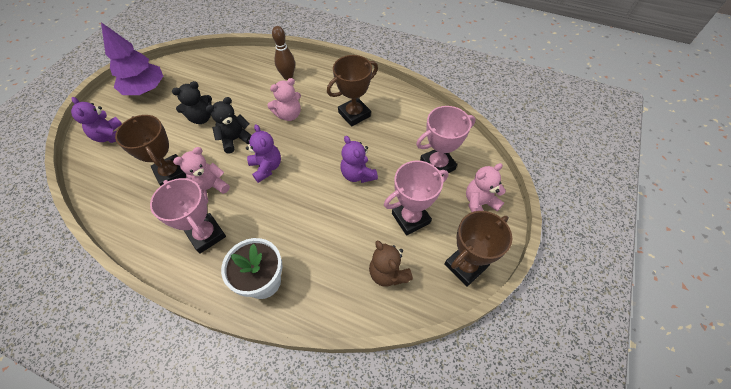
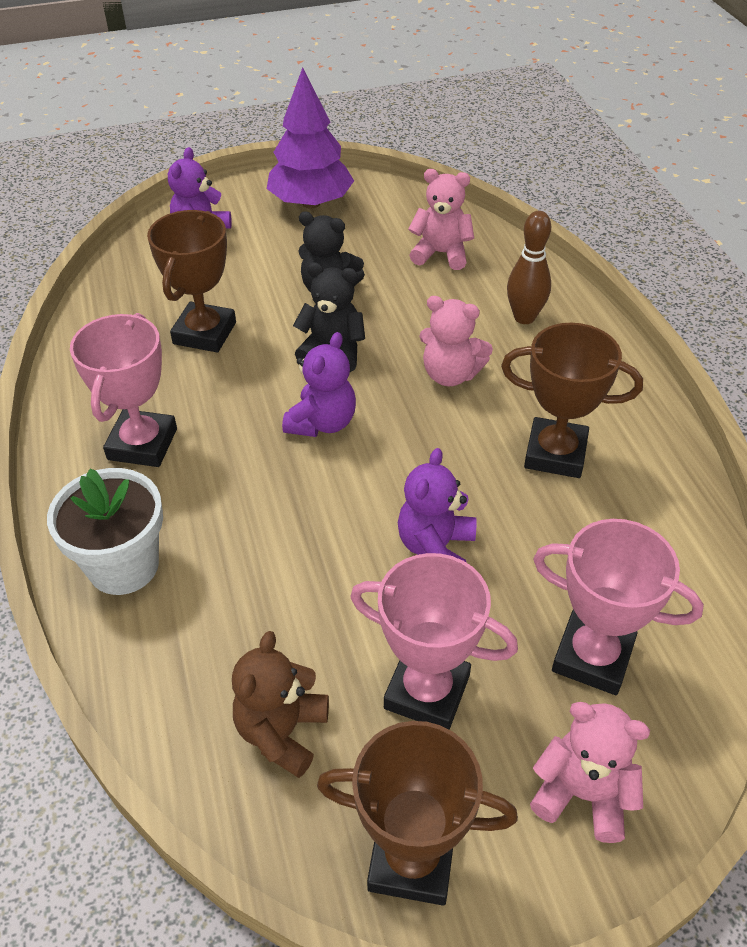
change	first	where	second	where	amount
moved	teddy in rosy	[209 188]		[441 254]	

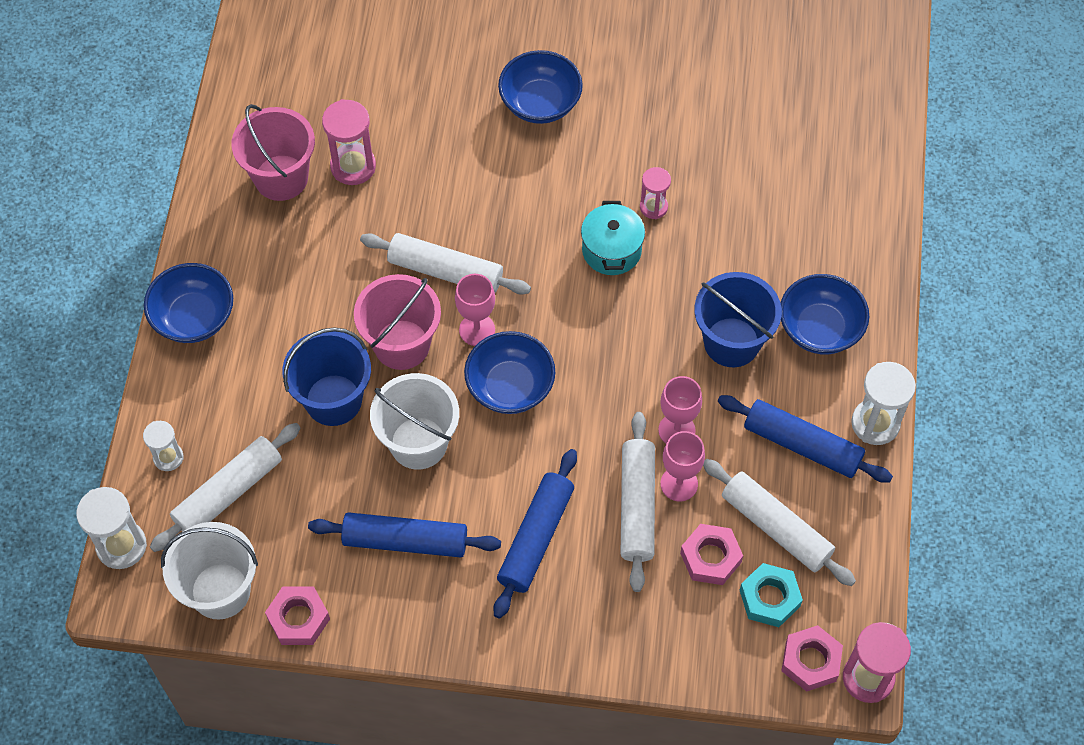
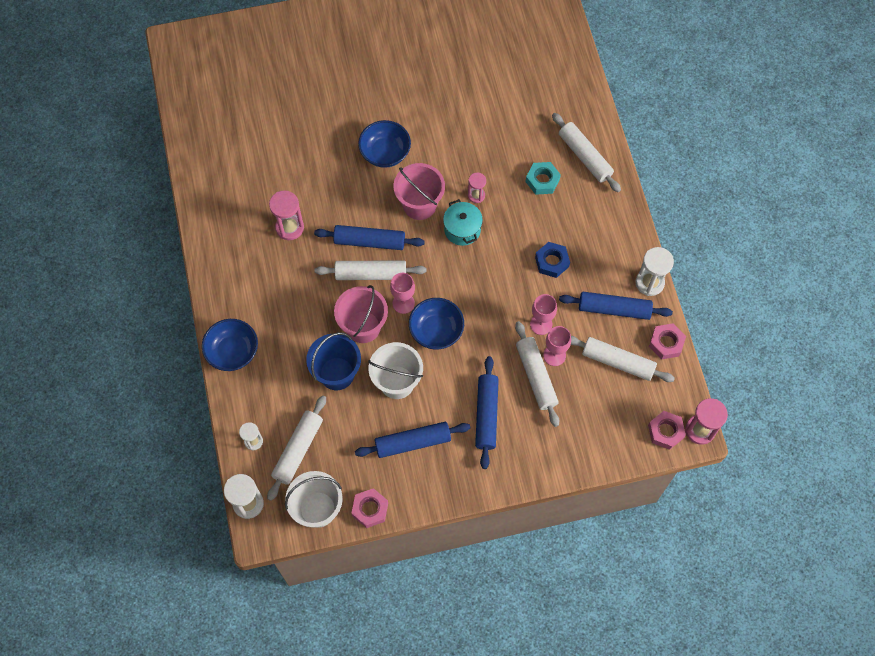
change	first	where	second	where	amount
removed	serving bowl in cobalt	[819 329]			
added			pastry roller in cobalt	[369 241]	
added			pastry roller in snow-white	[584 156]	
moved	bucket in rosy	[281 178]		[419 205]	
moved	hexagon nut in rosy	[710 558]		[666 343]	
moved	hexagon nut in turquoise	[769 598]		[542 180]	
replaced	bucket in cobalt	[731 342]	hexagon nut in cobalt	[552 262]	

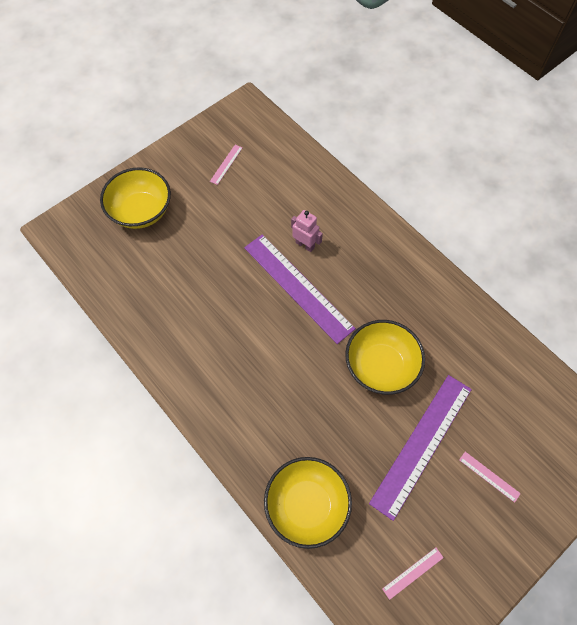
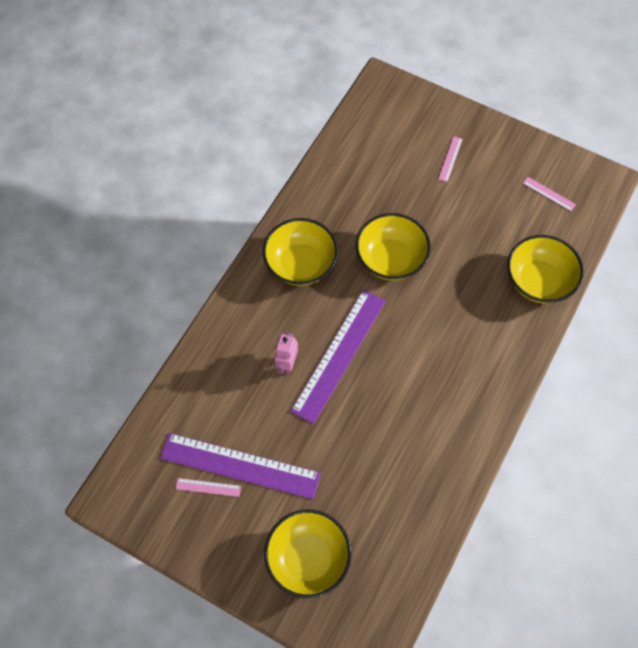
change	first	where	second	where	amount
added			serving bowl in yellow	[300 264]	
moved	measuring stick in violet	[422 444]		[240 465]	

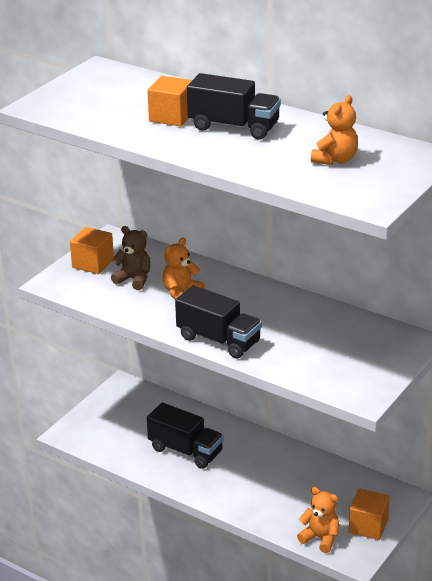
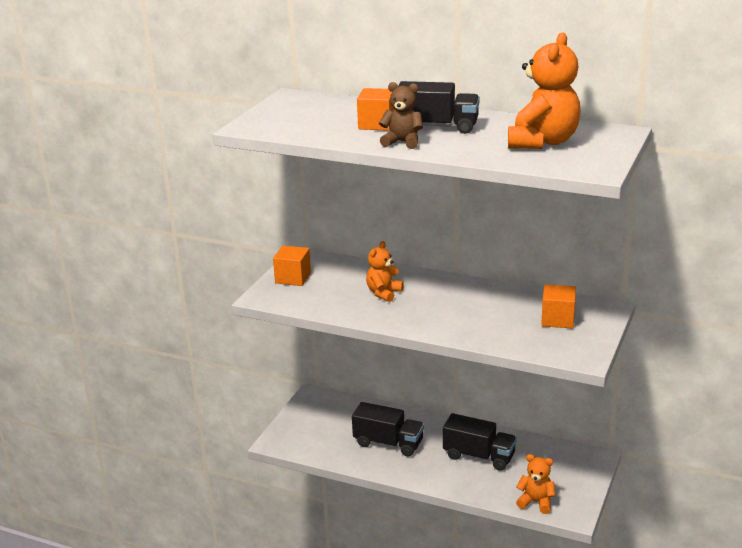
change	first	where	second	where	amount
moved	teddy in dark brown	[134 279]		[402 142]	
moved	truck in black	[218 340]		[479 456]	
moved	block in bright orange	[368 526]		[557 319]	
resized	teddy in bright orange	[335 159]		[542 142]	x1.76

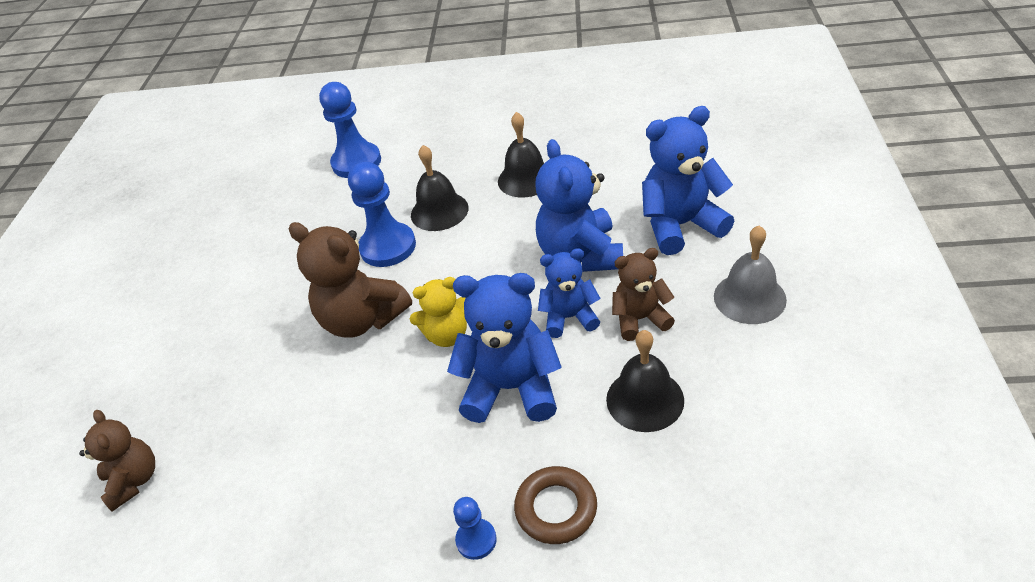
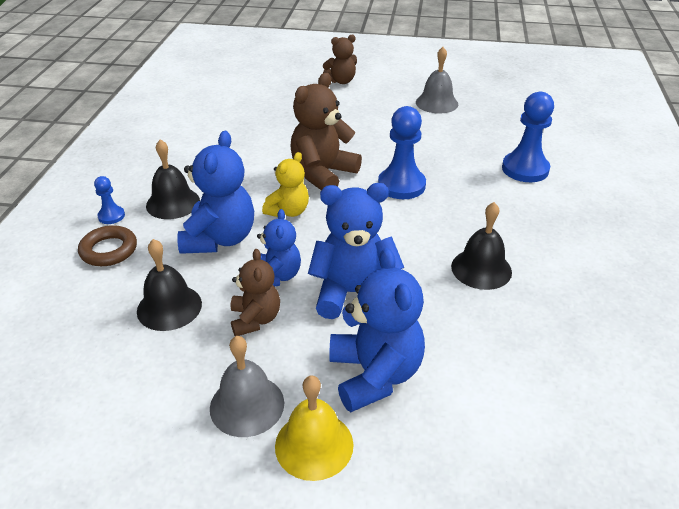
change	first	where	second	where	amount
added			hand bell in yellow	[314 445]	
added			hand bell in gray	[436 103]	
moved	teddy in dark brown	[134 480]		[341 81]	
moved	hand bell in black	[439 211]		[173 203]	
turned	teddy in yellow	[447 335]		[288 211]	135 degrees counterclockwise

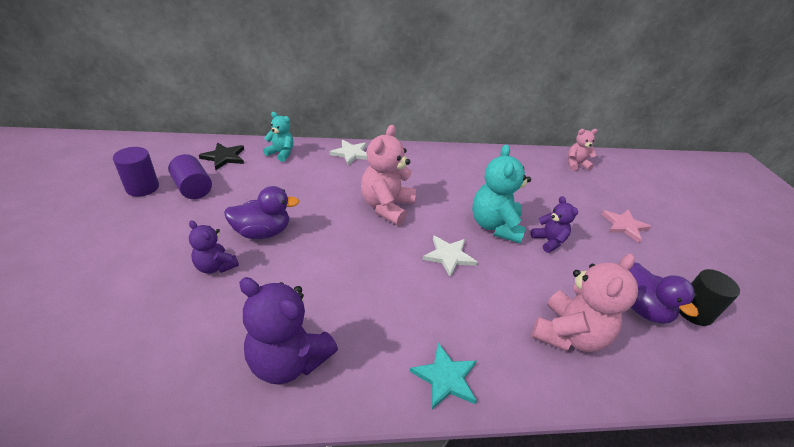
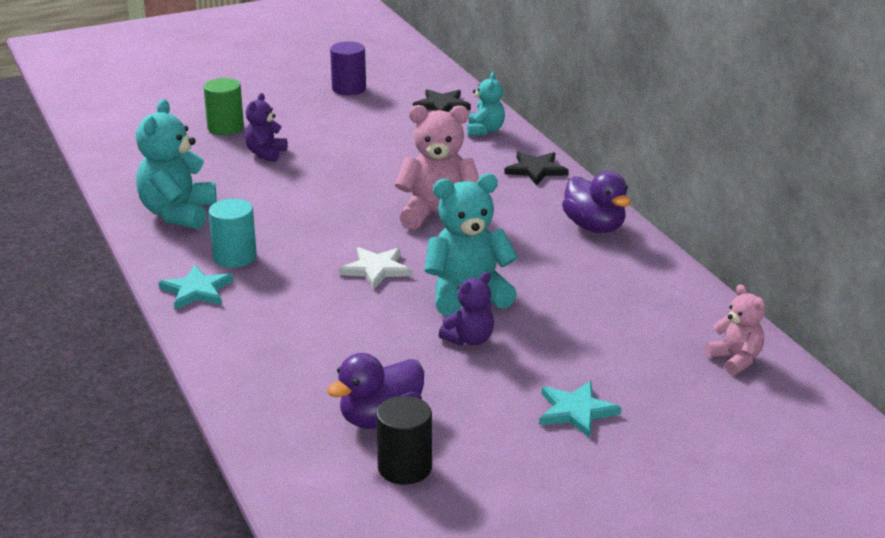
change	first	where	second	where	amount
removed	cylinder shape in violet	[193 188]			
removed	teddy in rosy	[568 334]			
added			cylinder shape in leaf-green	[225 128]	
added			cylinder shape in turquoise	[235 257]	
moved	duck in violet	[262 232]		[594 227]	
recoloured	teddy in violet	[288 360]	teddy in turquoise	[178 214]	
recoloured	star in snow-white	[351 153]	star in black	[536 170]	
recoloured	star in rosy	[624 226]	star in turquoise	[576 411]	

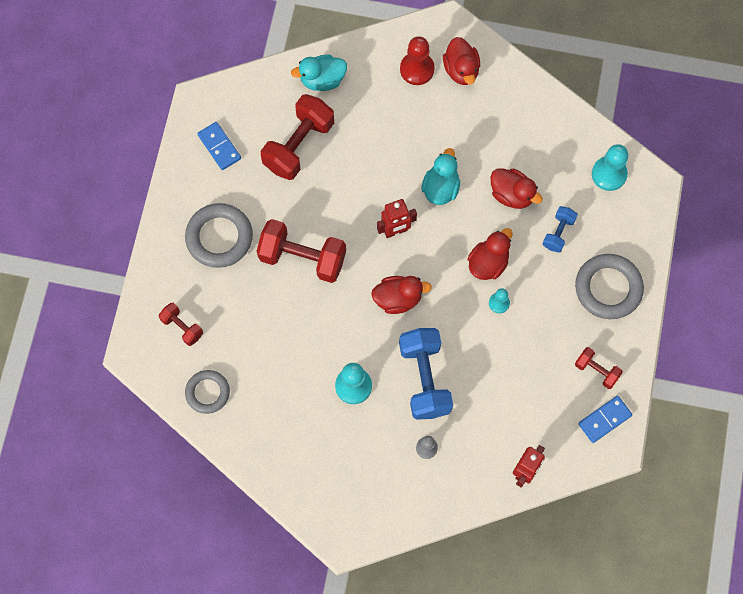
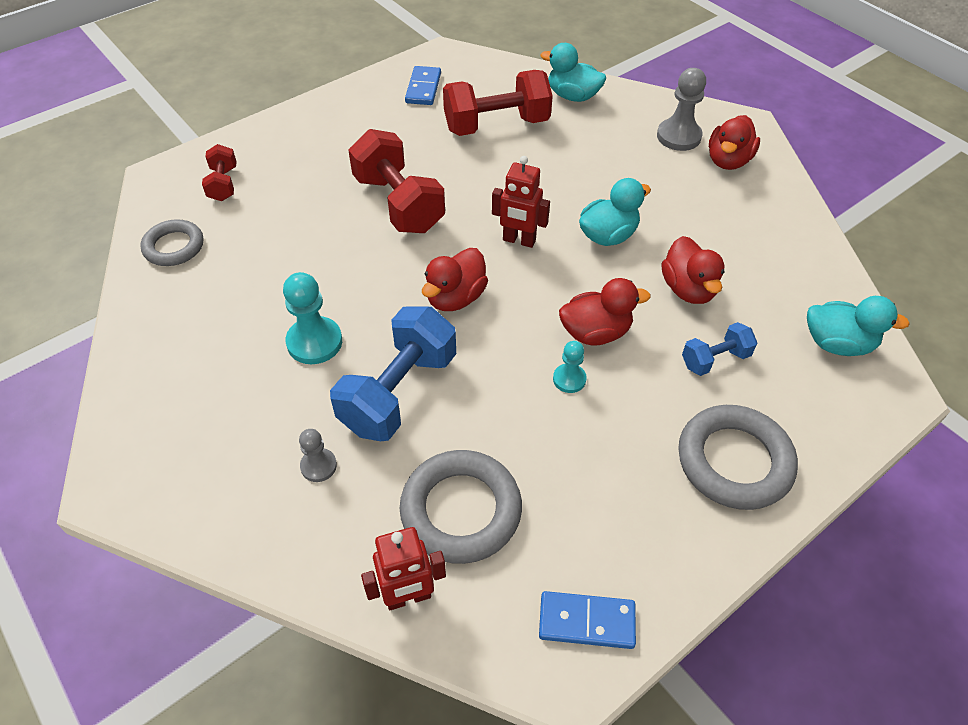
change	first	where	second	where	amount
removed	dumbbell in crimson	[596 371]			
moved	ring in gray	[219 237]		[461 510]	
replaced	pawn in turquoise	[609 174]	duck in turquoise	[837 344]	
recoloured	pawn in crimson	[417 69]	pawn in gray	[678 136]	
turned	duck in crimson	[398 299]		[455 298]	90 degrees clockwise

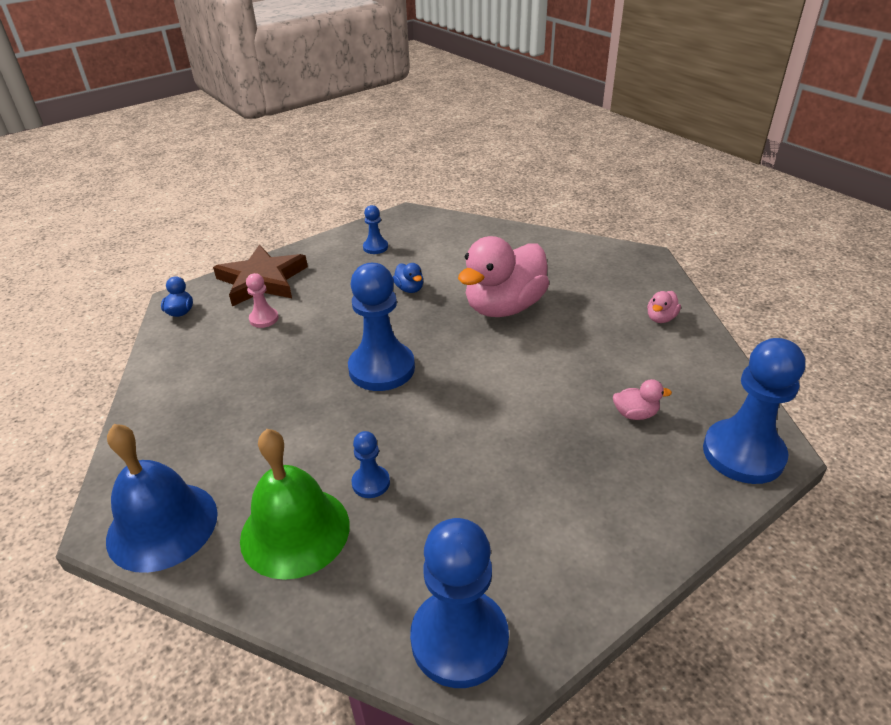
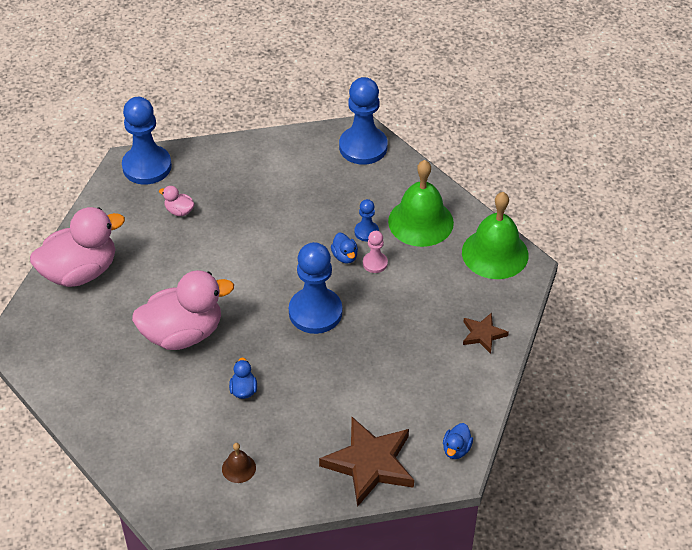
change	first	where	second	where	amount
added			duck in cobalt	[345 256]	
added			star in dark brown	[483 334]	
moved	pawn in rosy	[264 319]		[375 263]	
replaced	pawn in cobalt	[375 247]	hand bell in dark brown	[238 468]	
recoloured	hand bell in cobalt	[162 525]	hand bell in leaf-green	[495 253]	
resized	duck in rosy	[660 318]		[80 272]	x2.46

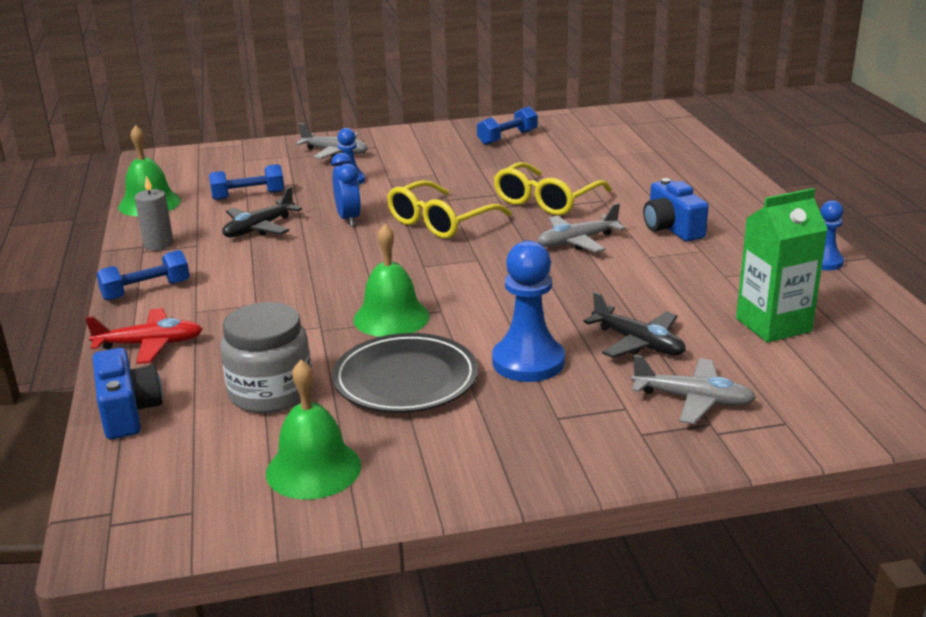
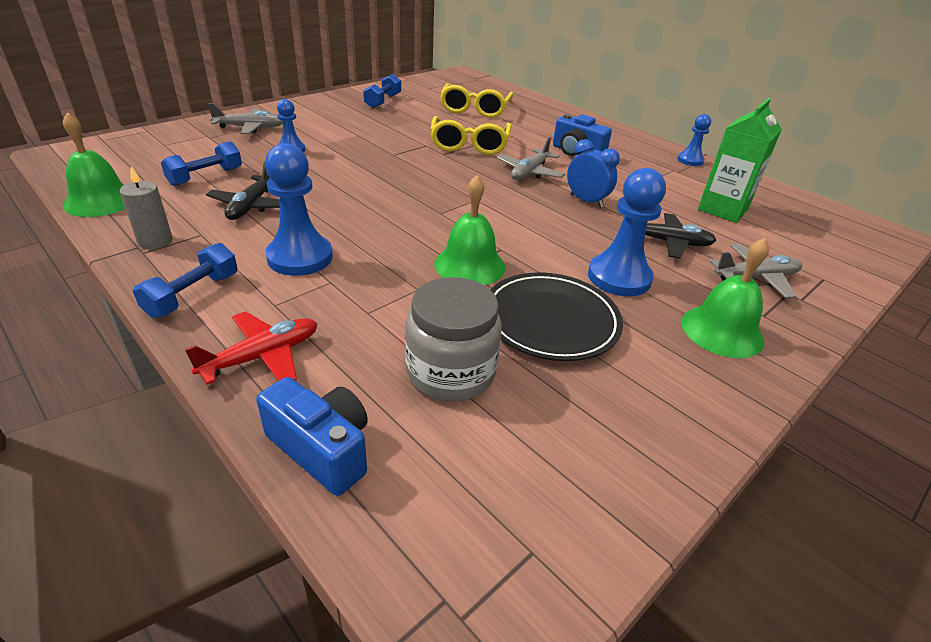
change	first	where	second	where	amount
added			pawn in cobalt	[300 257]	
moved	hand bell in leaf-green	[313 469]		[722 331]	
moved	alarm clock in cobalt	[348 219]		[586 201]	
moved	eyeglasses in yellow	[440 222]		[475 109]	

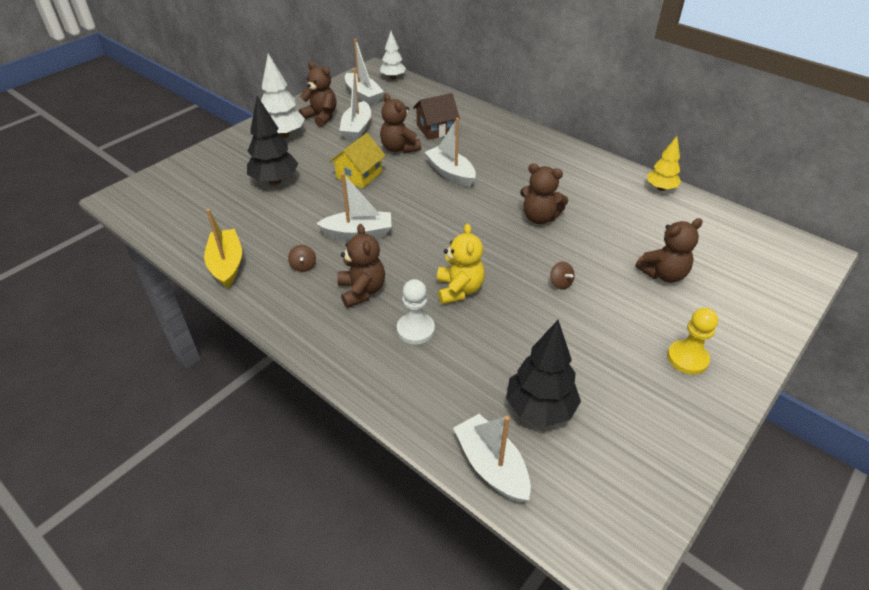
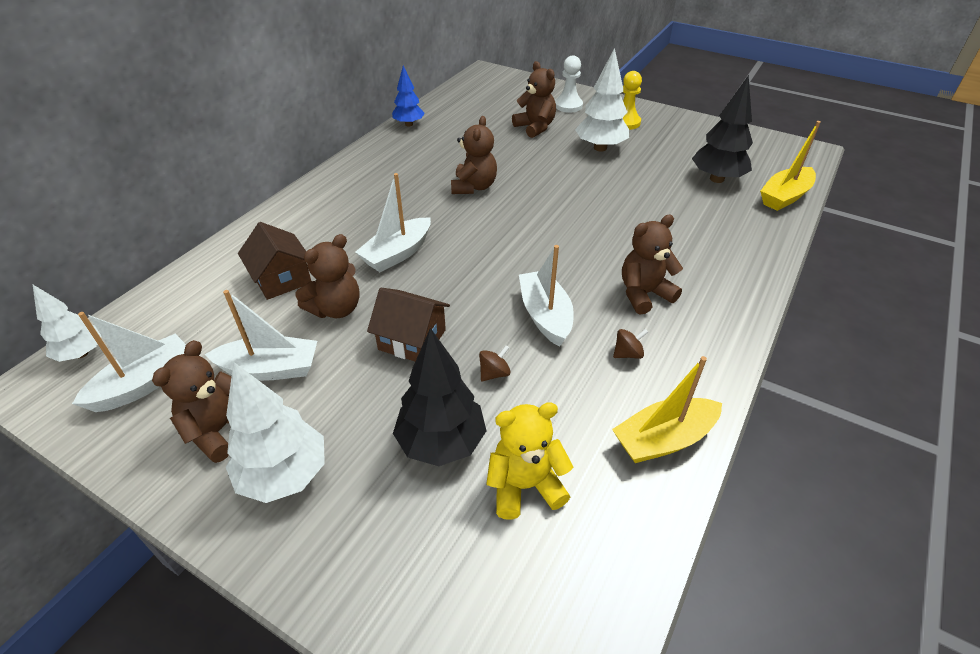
change	first	where	second	where	amount
added			fir tree in snow-white	[600 148]	
moved	pawn in snow-white	[415 330]		[568 106]	
moved	teddy in yellow	[459 290]		[525 486]	
moved	spinning top in dark brown	[560 283]		[494 373]	
recoloured	cottage in yellow	[359 175]	cottage in dark brown	[412 339]	
recoloured	sailboat in snow-white	[491 466]	sailboat in yellow	[784 197]	
recoloured	fir tree in yellow	[660 188]	fir tree in cobalt	[409 124]	

